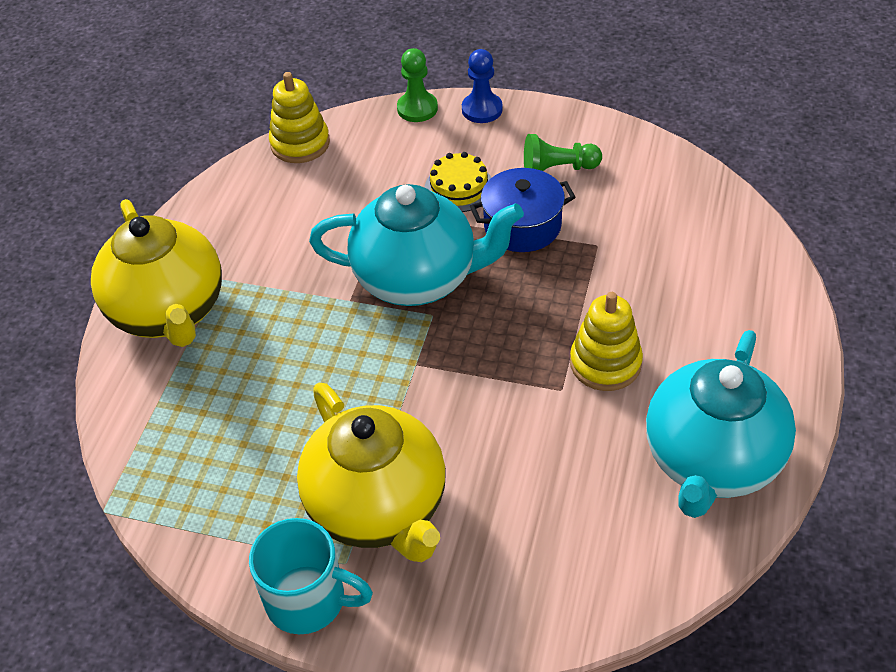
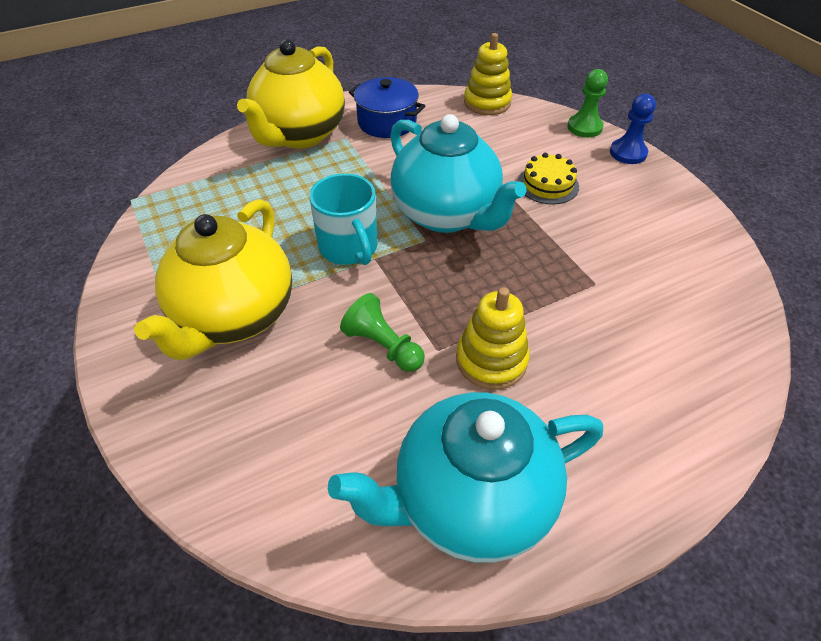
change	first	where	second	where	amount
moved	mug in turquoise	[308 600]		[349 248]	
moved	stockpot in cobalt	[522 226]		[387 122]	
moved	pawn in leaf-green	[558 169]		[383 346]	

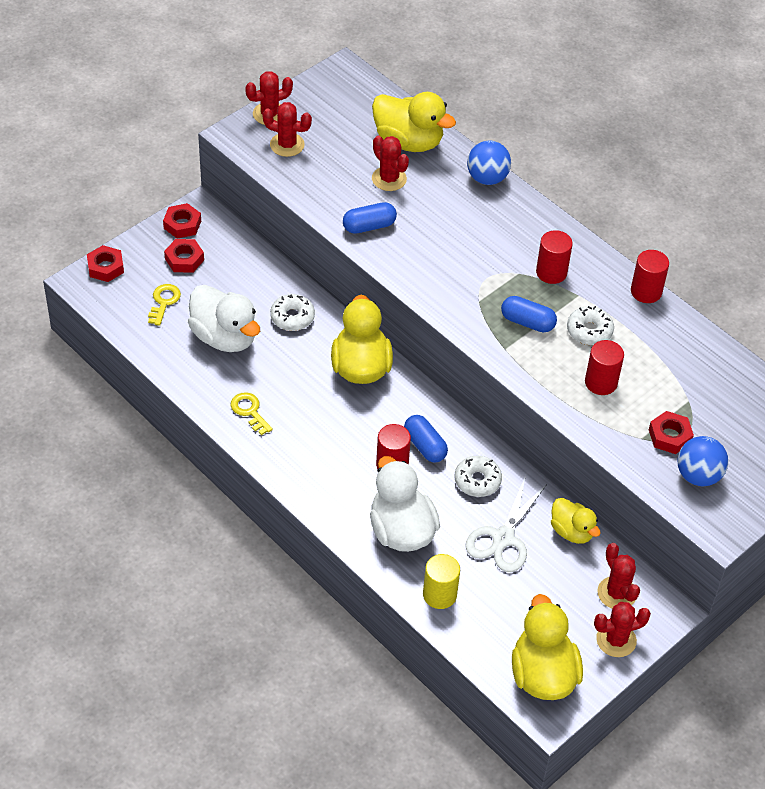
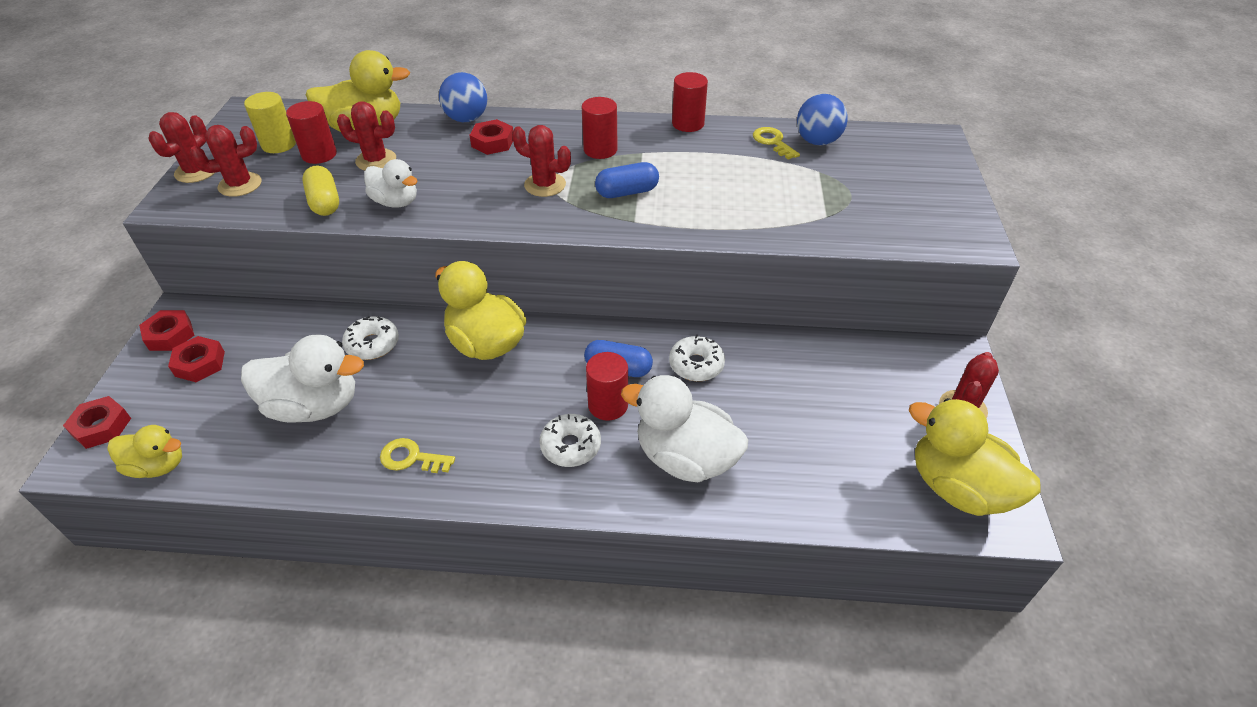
change	first	where	second	where	amount
removed	scissors in snow-white	[503 538]			
added			pill shape in yellow	[325 202]	
moved	latchkey in yellow	[164 302]		[773 142]	
moved	cylinder shape in yellow	[439 595]		[279 144]	
moved	duck in yellow	[572 531]		[158 466]	
moved	donut in snow-white	[589 331]		[570 446]	
moved	cylinder shape in crimson	[601 382]		[319 154]	
moved	prickly plant in crimson	[617 593]		[545 185]	
moved	hexagon nut in crimson	[669 436]		[493 142]	
moved	play ball in cobalt	[698 475]		[817 141]	
replaced	pill shape in cobalt	[369 226]	duck in snow-white	[396 202]	

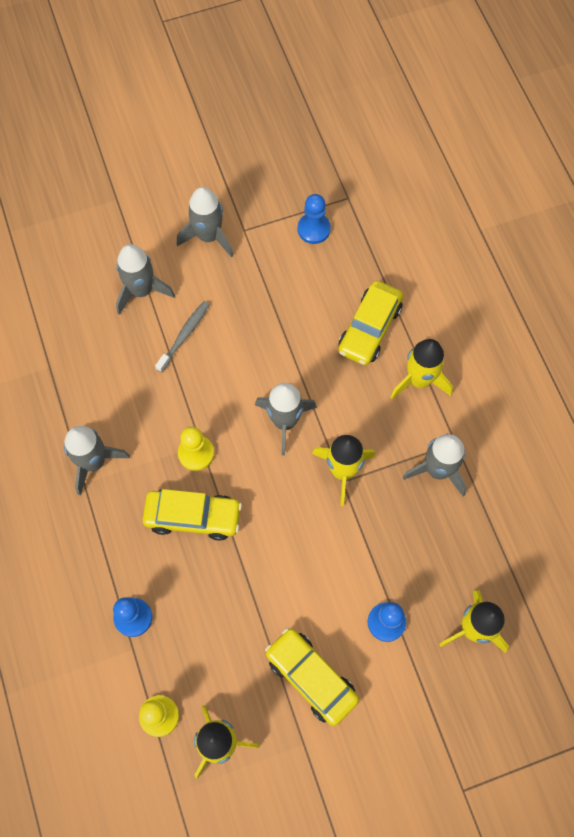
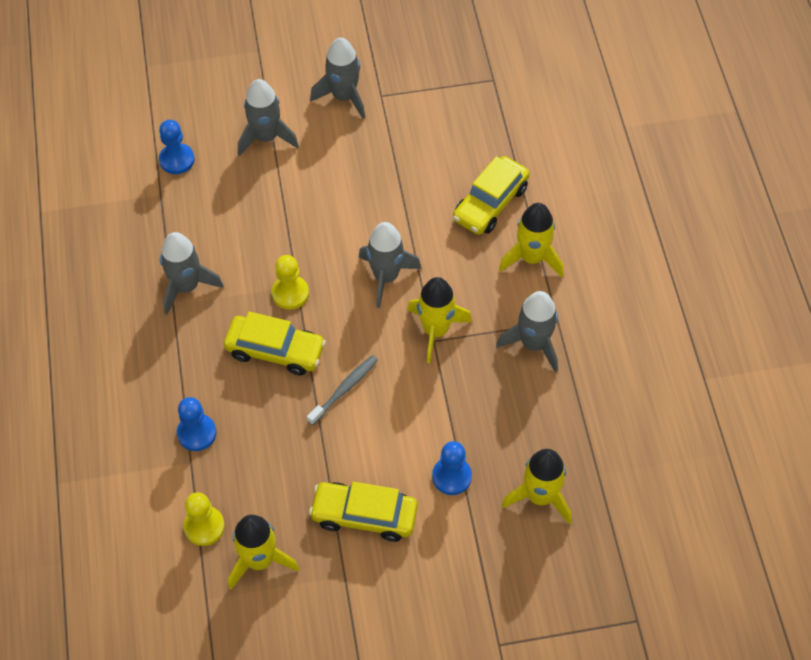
change	first	where	second	where	amount
moved	toothbrush in gray	[184 335]		[344 389]	
moved	pawn in cobalt	[313 229]		[177 160]	
turned	automobile in yellow	[311 677]		[364 516]	45 degrees counterclockwise

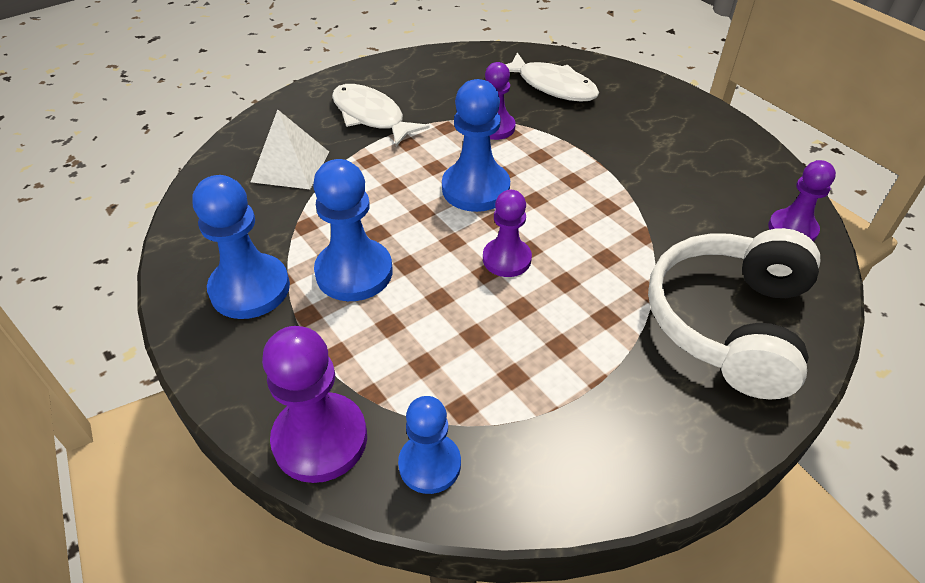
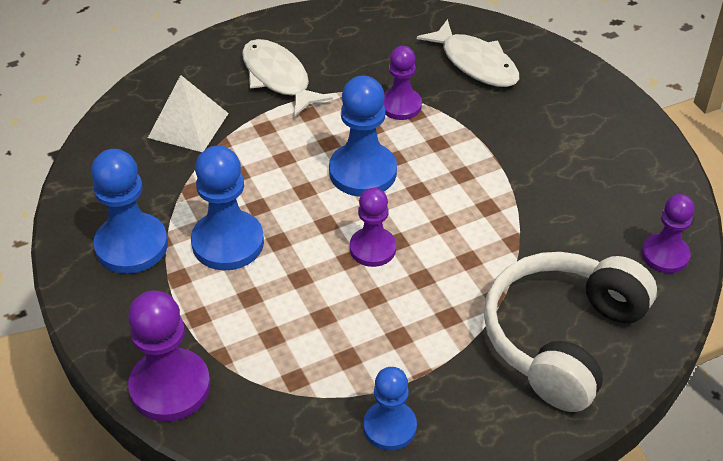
change	first	where	second	where	amount
moved	pawn in cobalt	[430 464]		[389 427]	

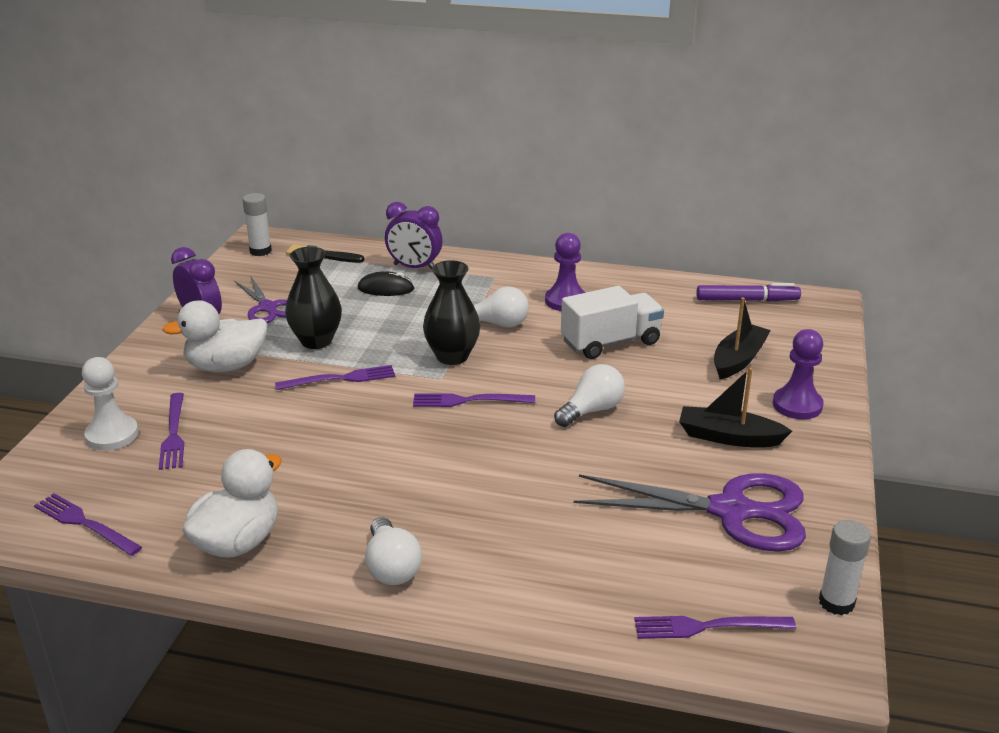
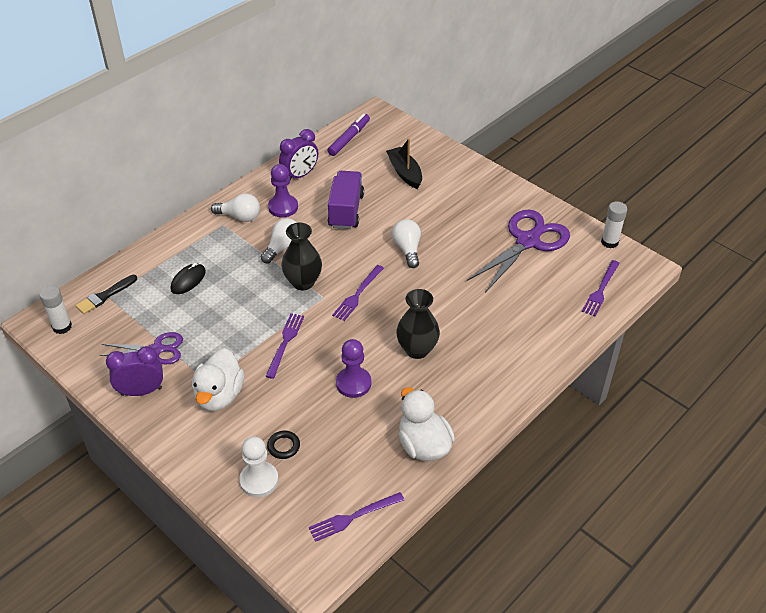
change	first	where	second	where	amount
removed	sailboat in black	[728 437]			
moved	tall vase in black	[316 341]		[417 349]	
moved	light bulb in snow-white	[391 567]		[239 217]	
moved	alarm clock in violet	[414 267]		[300 175]	
moved	pawn in violet	[797 405]		[353 383]	
replaced	table fork in violet	[173 434]	ring in black	[283 446]	
recoloured	truck in snow-white	[610 342]	truck in violet	[346 211]	

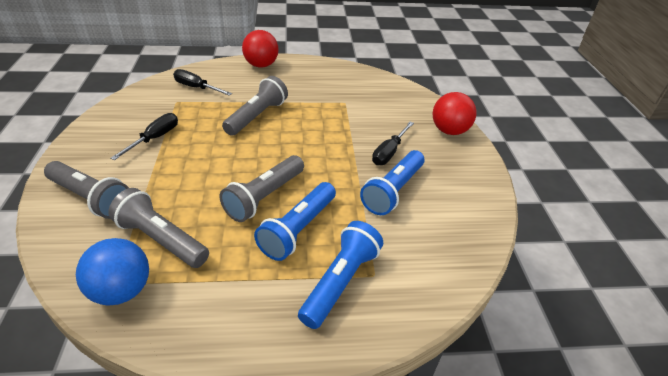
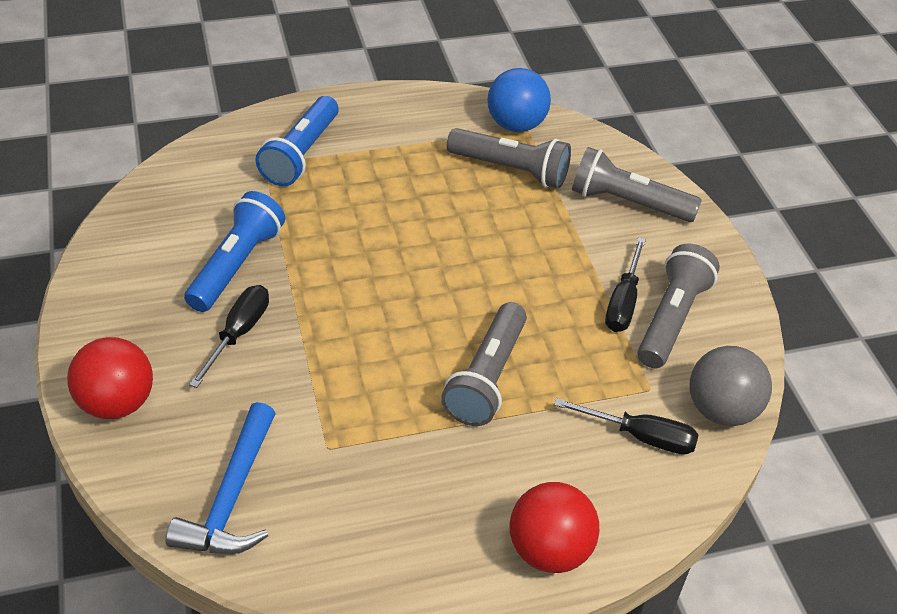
change	first	where	second	where	amount
removed	pocket torch in cobalt	[298 229]			
added			carpenter's hammer in cobalt	[231 497]	
added			play ball in gray	[721 410]	
moved	pocket torch in gray	[264 197]		[671 319]	

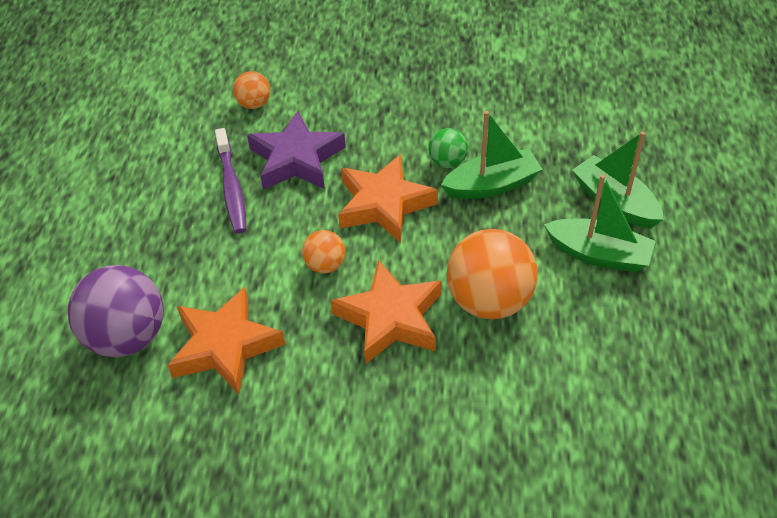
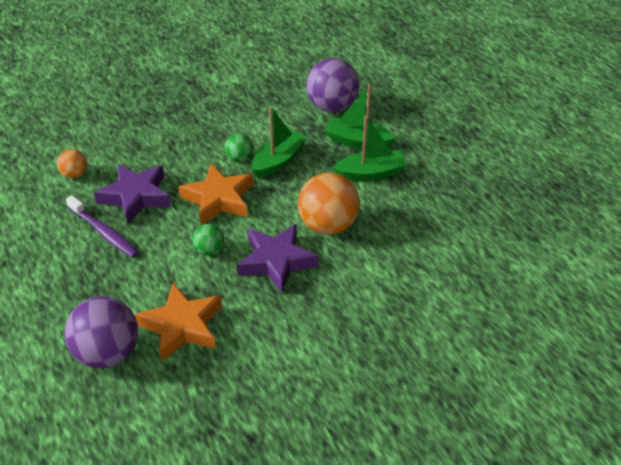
change	first	where	second	where	amount
added			play ball in violet	[332 106]	
recoloured	play ball in bright orange	[325 265]	play ball in leaf-green	[209 250]	
recoloured	star in bright orange	[390 318]	star in violet	[276 261]	

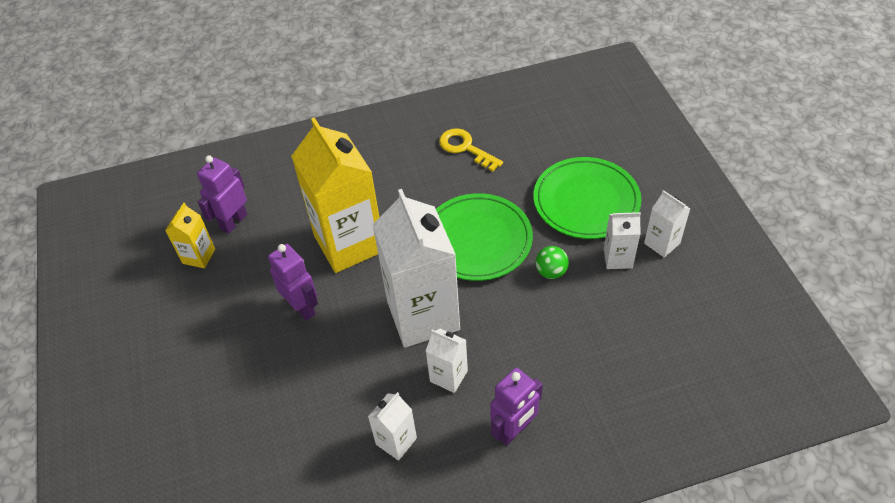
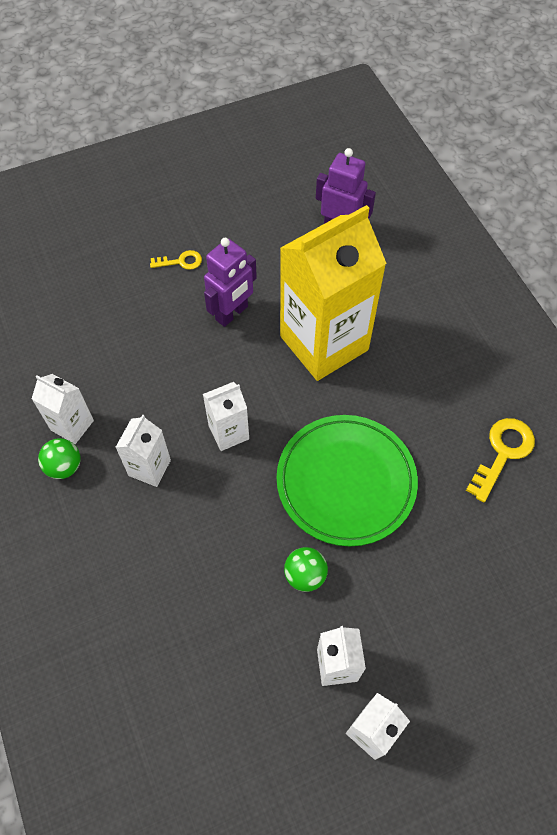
change	first	where	second	where	amount
removed	carton in yellow	[199 256]			
removed	toy robot in violet	[514 430]			
removed	plate in leaf-green	[586 201]			
added			play ball in leaf-green	[64 466]	
added			latchkey in yellow	[181 261]	
resized	carton in snow-white	[423 315]		[228 432]	x0.46

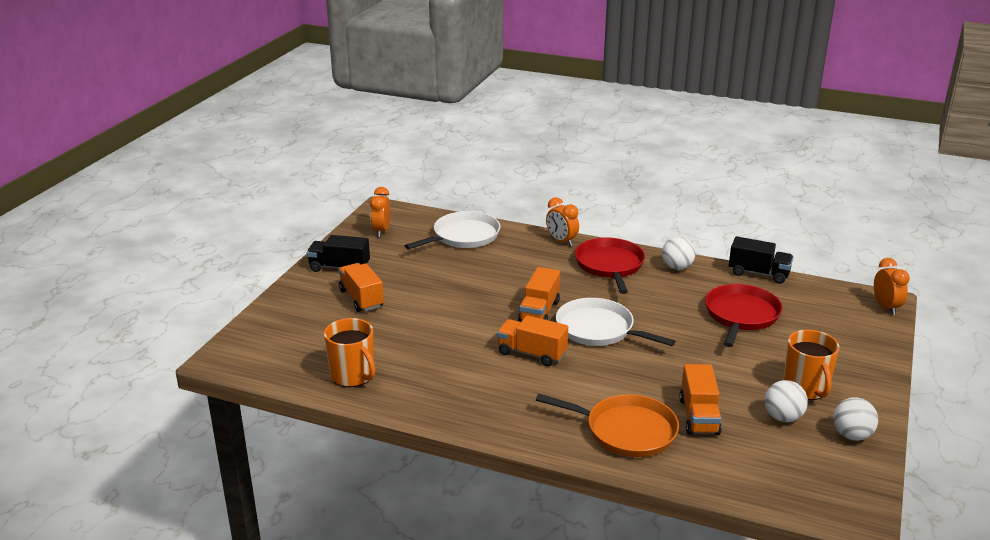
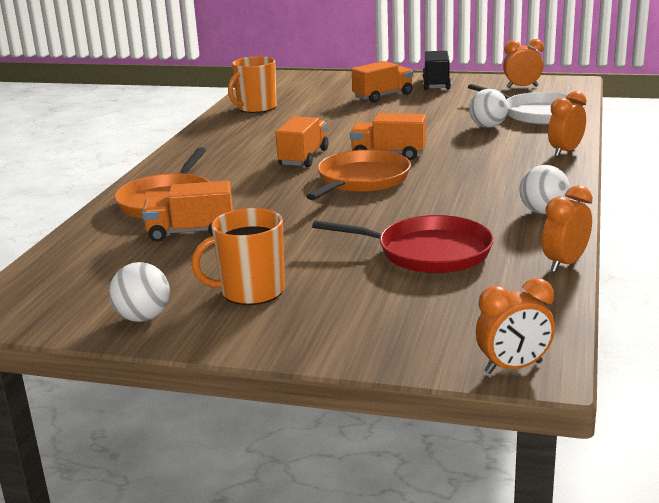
change	first	where	second	where	amount
removed	pan in crimson	[610 265]			
moved	play ball in snow-white	[783 417]		[488 126]	
replaced	truck in black	[758 273]	alarm clock in bright orange	[565 264]	
recoloured	pan in snow-white	[598 329]	pan in bright orange	[361 180]	

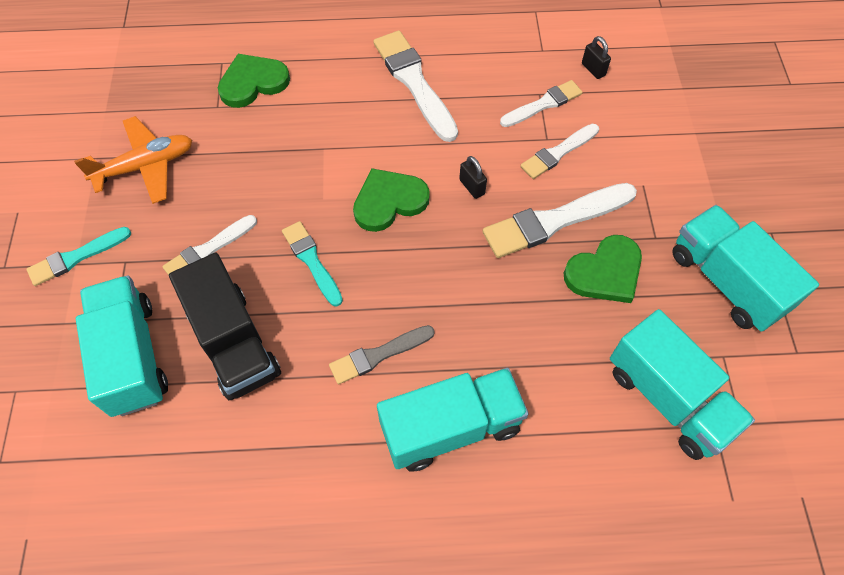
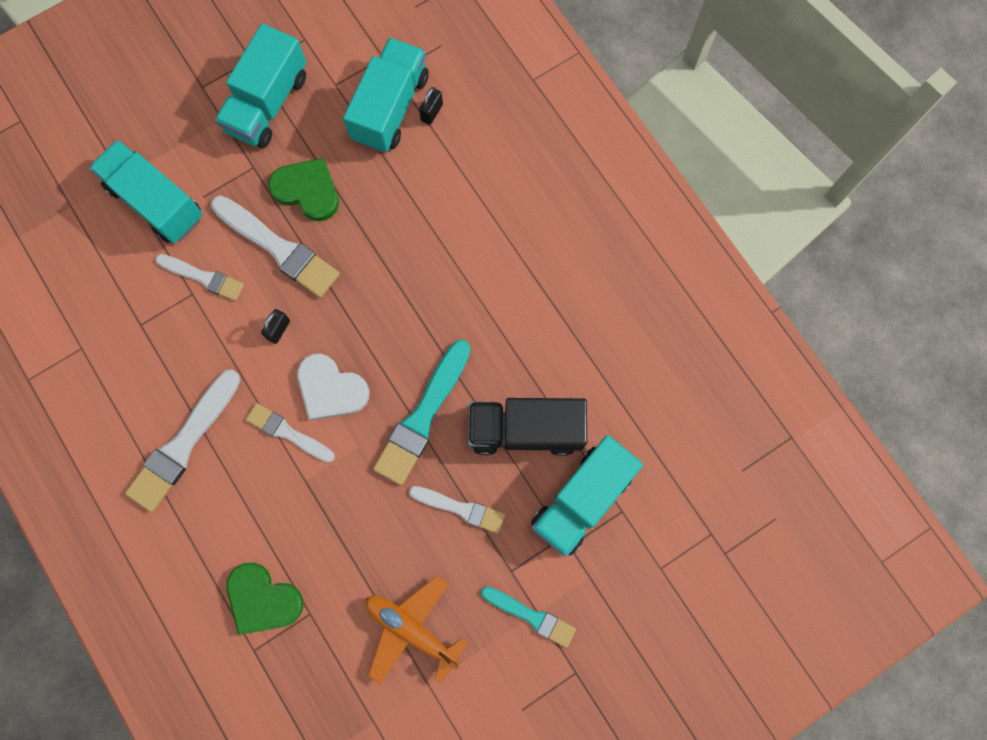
change	first	where	second	where	amount
removed	paintbrush in gray	[378 355]			
moved	truck in turquoise	[451 427]		[156 202]	
moved	paintbrush in snow-white	[543 104]		[287 432]	
moved	small lock in black	[593 69]		[432 112]	
recoloured	heart shape in leaf-green	[389 201]	heart shape in snow-white	[330 389]	
turned	truck in black	[234 342]		[525 430]	120 degrees counterclockwise
resized	paintbrush in turquoise	[312 261]		[422 417]	x1.63

